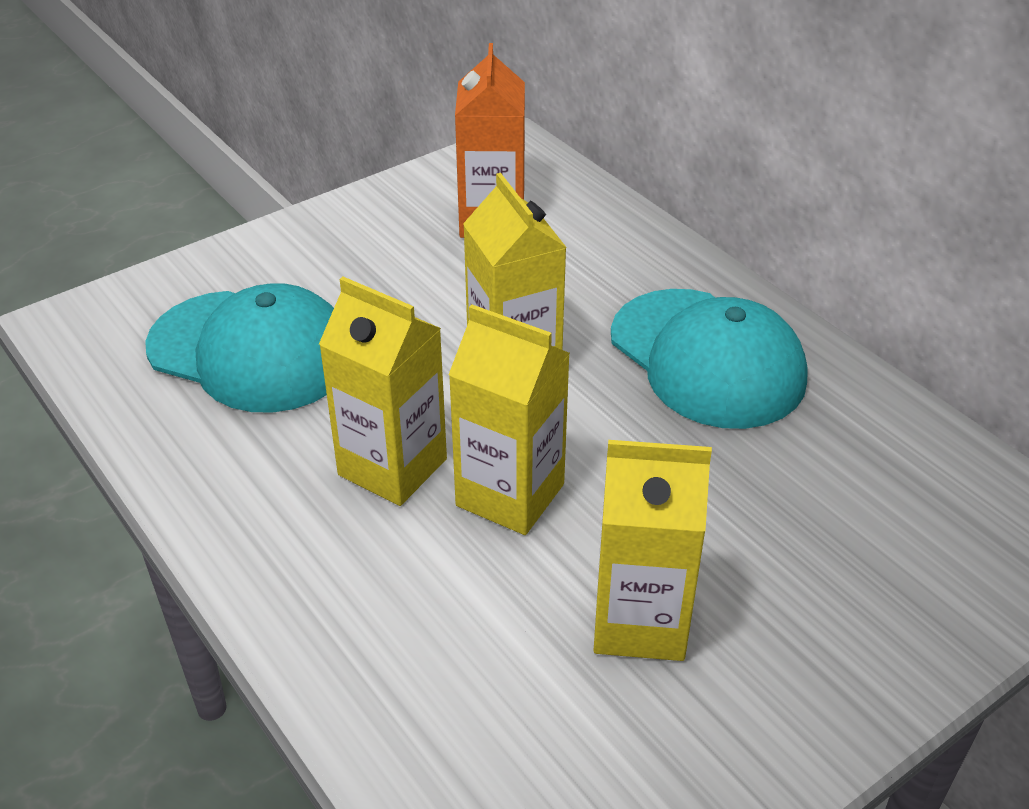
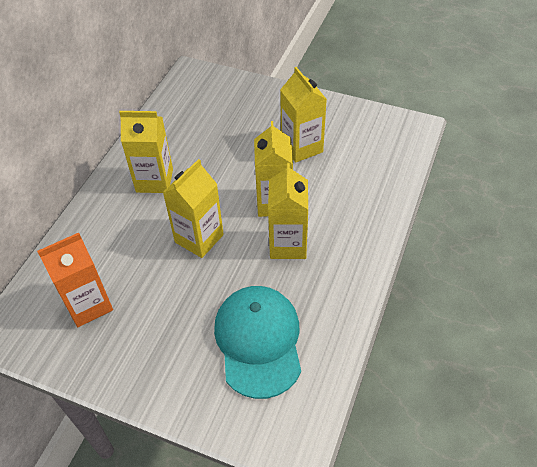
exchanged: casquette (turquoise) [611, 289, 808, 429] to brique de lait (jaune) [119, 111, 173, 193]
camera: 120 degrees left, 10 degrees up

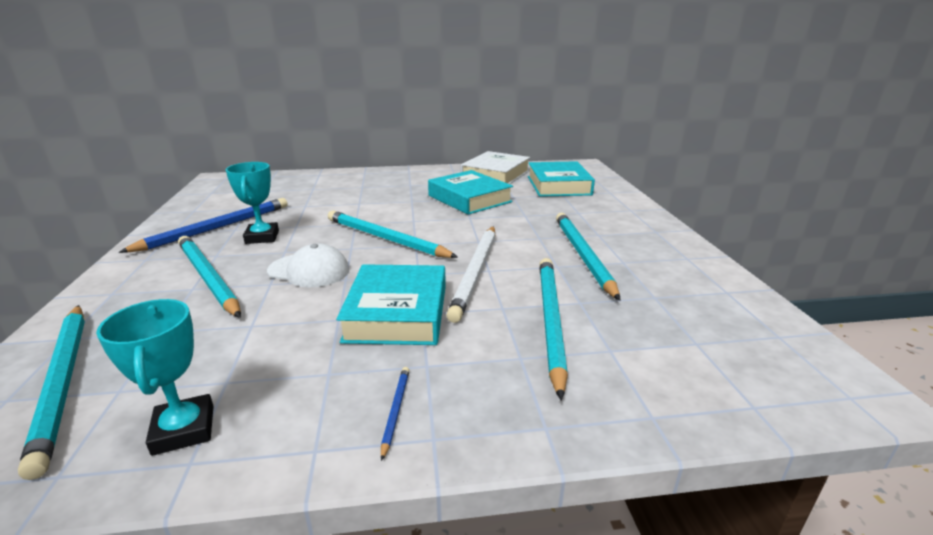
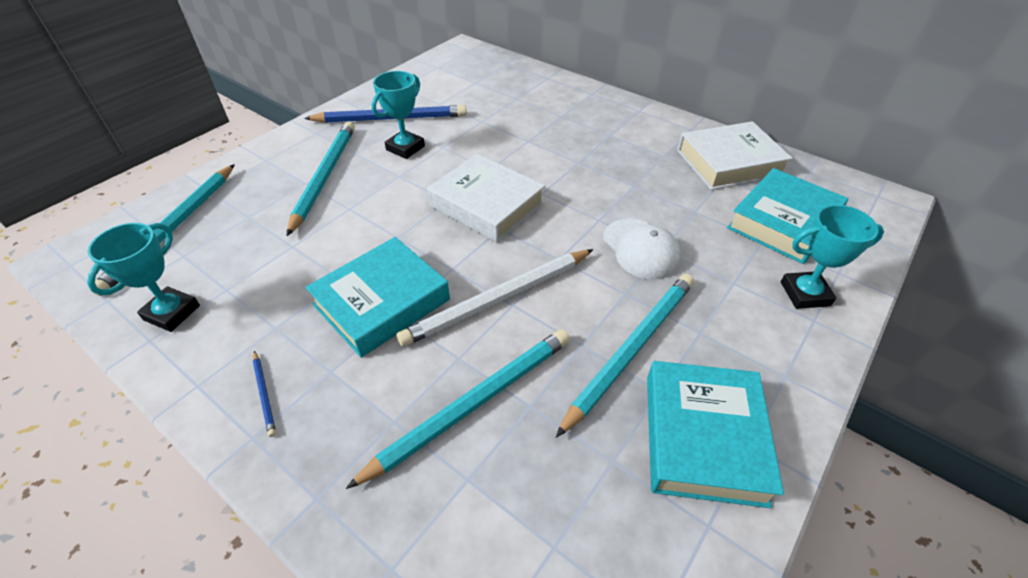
appeared: trophée (turquoise) [781, 205, 884, 309]
relocated: livre (turquoise) [428, 170, 513, 215] to [647, 361, 784, 508]; casquette (blanc) [267, 243, 349, 288] to [603, 219, 681, 280]
exchanged: crayon (turquoise) [328, 210, 458, 258] to livre (blanc) [427, 154, 545, 243]
spun: crayon (bleu) [381, 367, 409, 461] = [253, 351, 276, 437] 105 degrees clockwise
camera: 45 degrees right, 20 degrees up

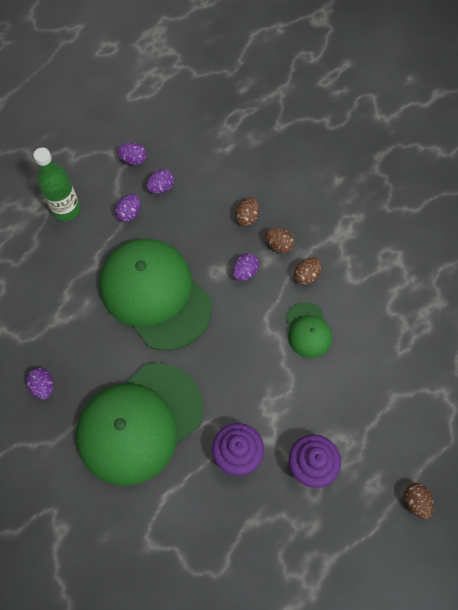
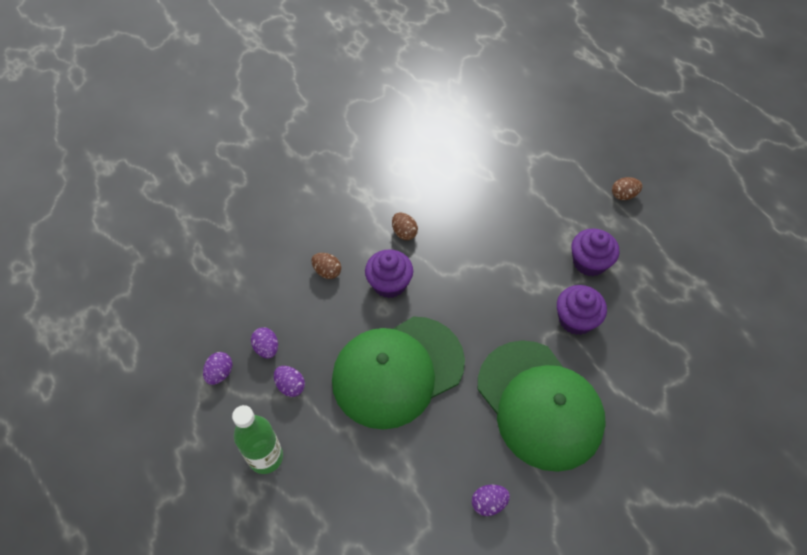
missing: œuf (marron) [265, 228, 294, 253]; casquette (vert) [286, 302, 332, 358]
exchanged: œuf (violet) [232, 253, 259, 281] to muffin (violet) [365, 249, 413, 298]
camera: 80 degrees left, 10 degrees down

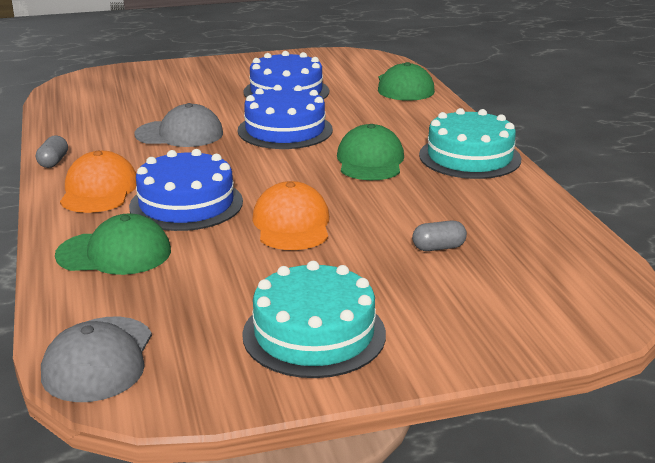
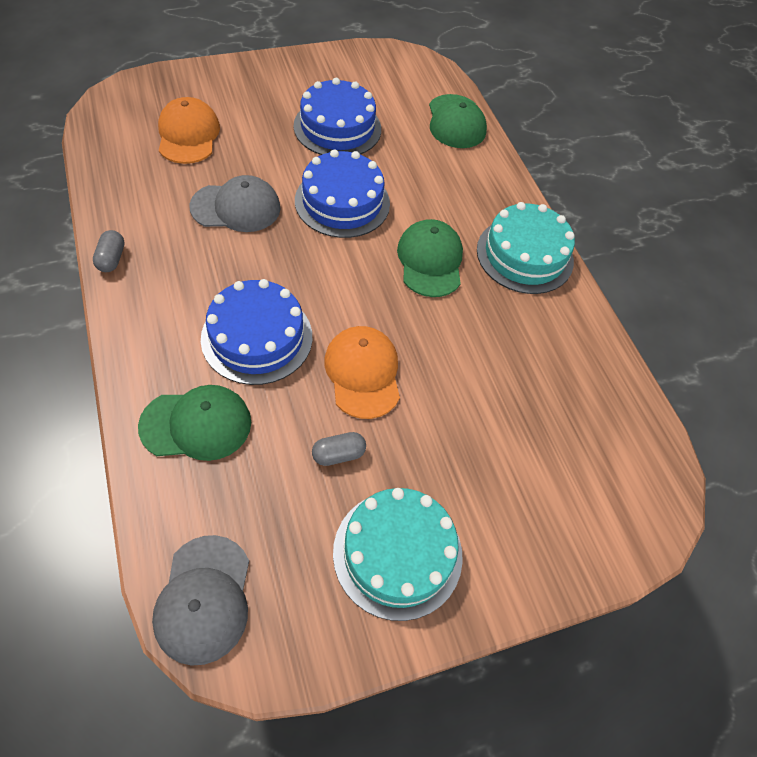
relocated: casquette (orange) [60, 151, 137, 213] to [158, 97, 220, 164]; gélule (gris) [412, 221, 467, 251] to [312, 432, 366, 466]
camera: 10 degrees left, 30 degrees up

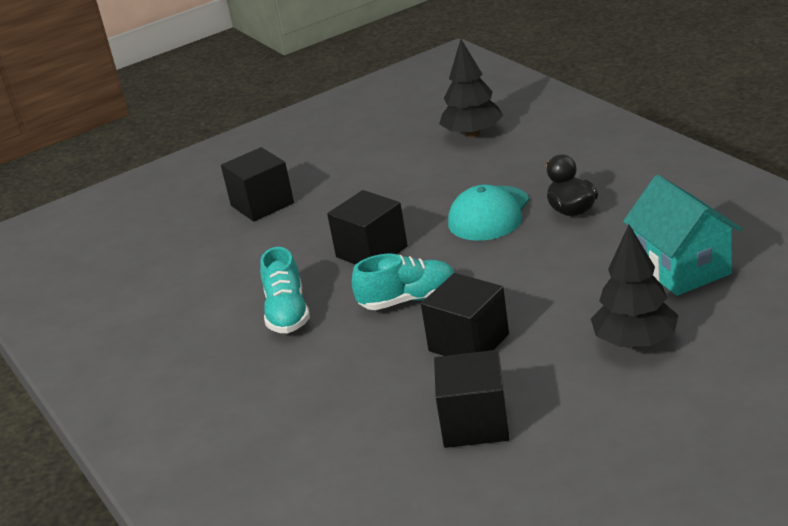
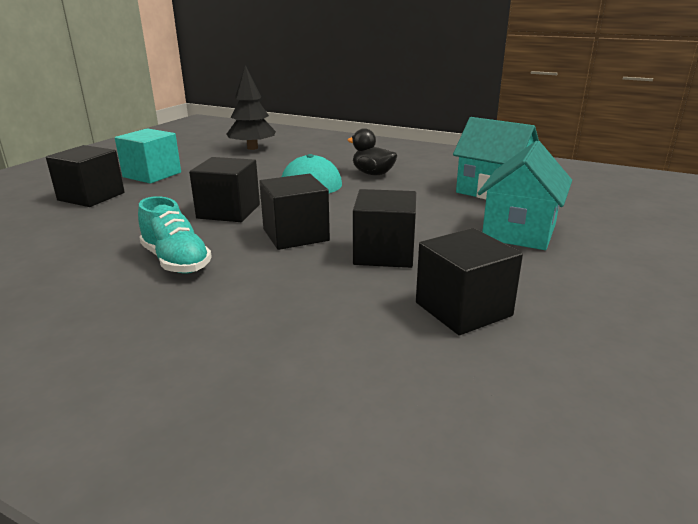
appeared: cube (turquoise) [115, 128, 181, 184]
exchanged: arbre (noir) [591, 225, 678, 348] to maison (turquoise) [478, 141, 572, 250]; chaussure (turquoise) [352, 254, 455, 310] to cube (noir) [259, 174, 330, 250]
camera: 35 degrees left, 5 degrees down

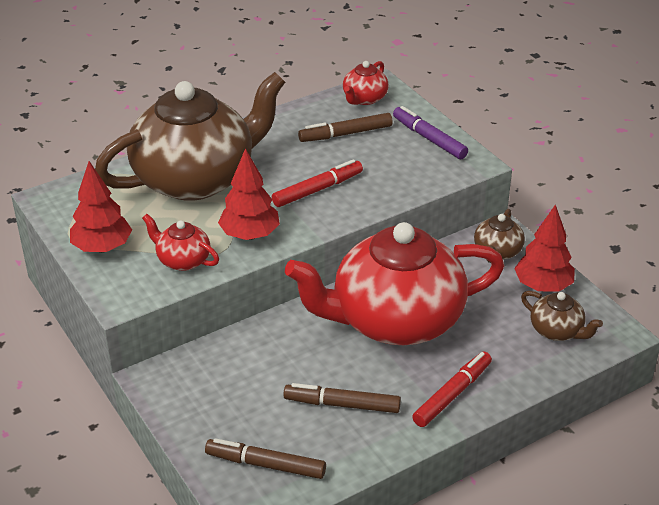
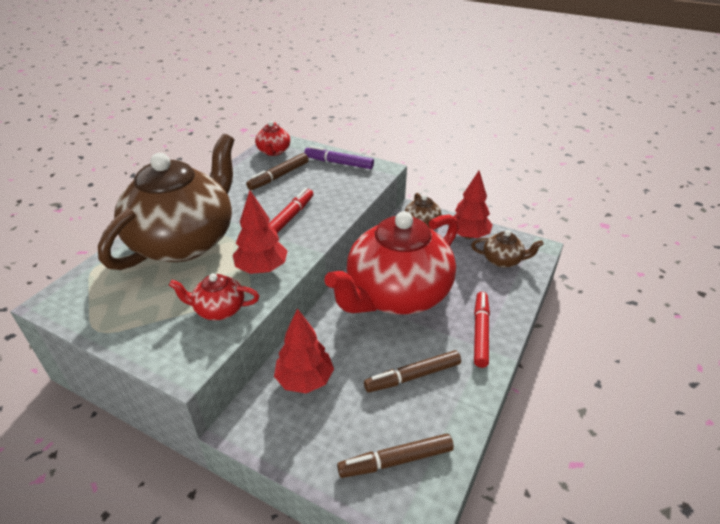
relocated: arbre (rouge) [70, 161, 132, 253] to [274, 308, 334, 393]
camera: 30 degrees left, 0 degrees up

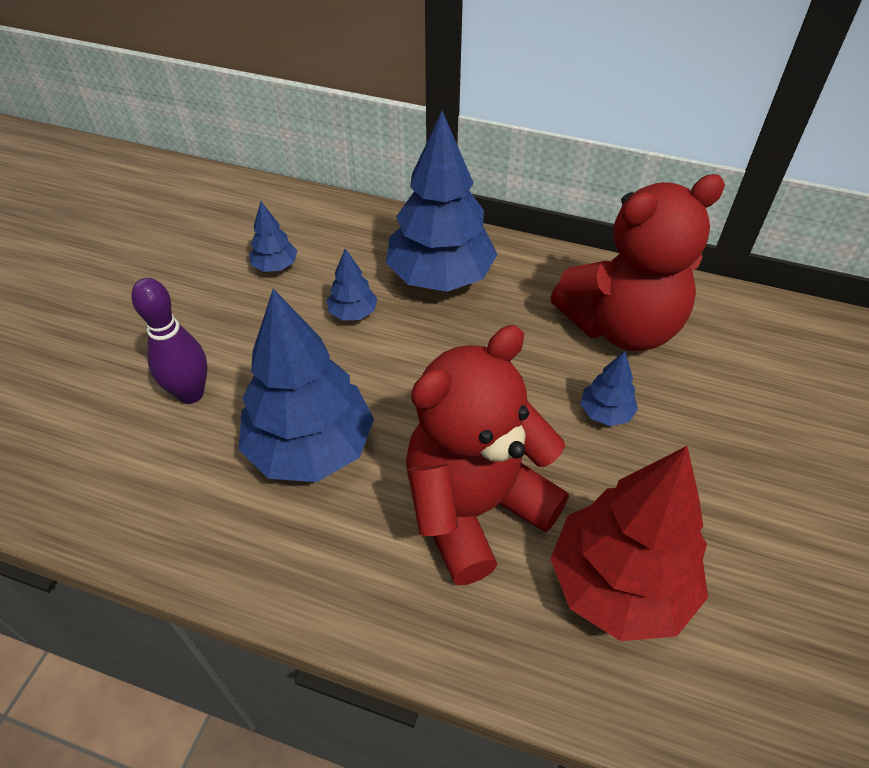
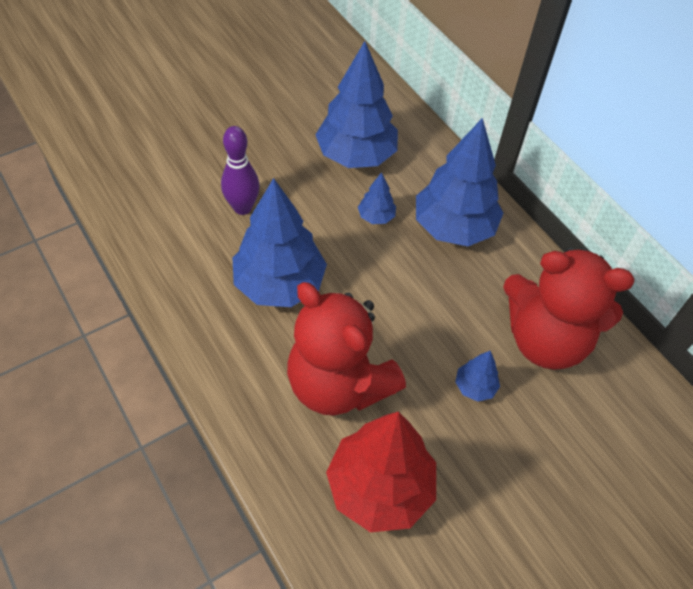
spun: ours en peluche (rouge) [406, 325, 569, 585] = [287, 282, 406, 416] 135 degrees counterclockwise
size: arbre (bleu) [249, 201, 297, 272] = [315, 41, 398, 168] x2.24
camera: 35 degrees right, 5 degrees up

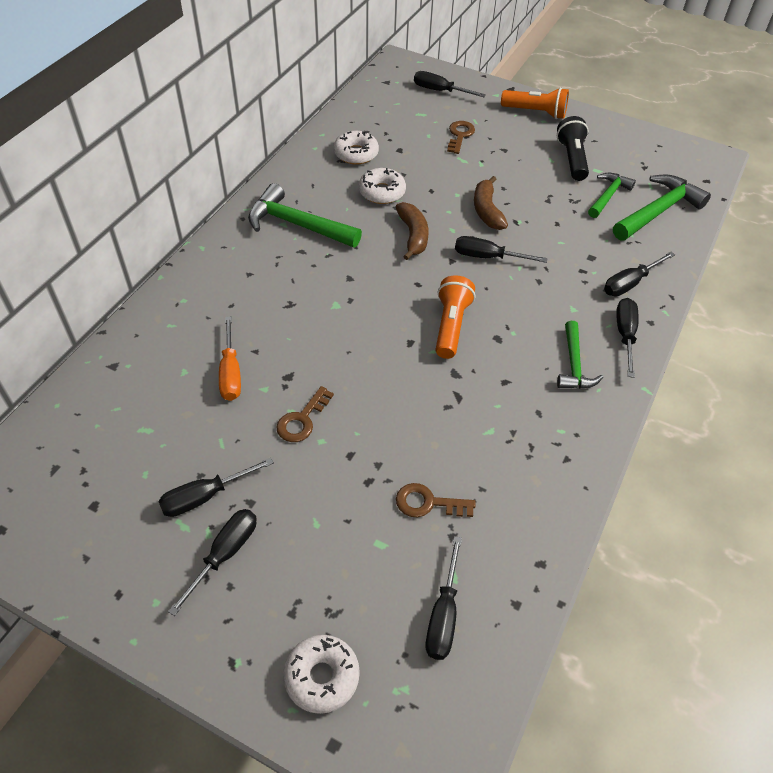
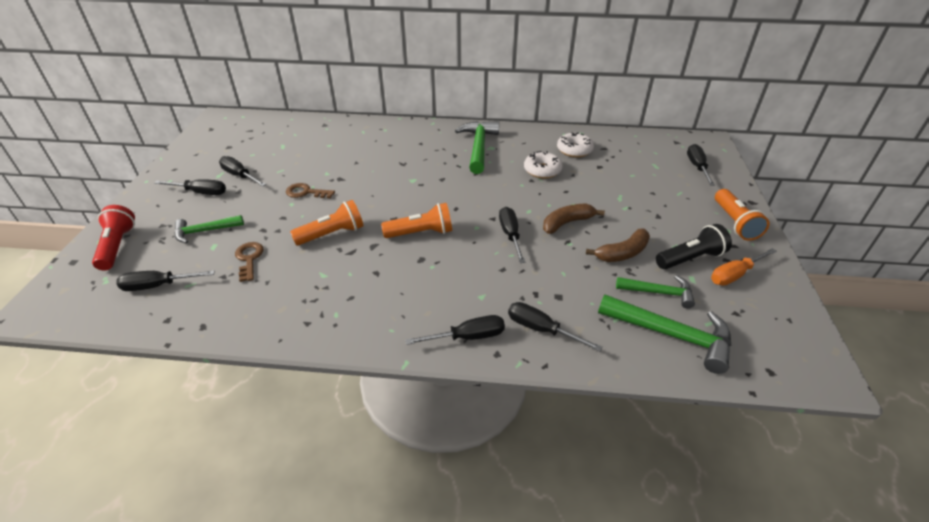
missing: clé (marron) [447, 121, 475, 154]
appeared: lampe de poche (orange) [290, 200, 363, 246]
relocated: banane (marron) [396, 202, 428, 260] to [586, 229, 650, 262]; tournevis (orange) [219, 317, 241, 401] to [711, 248, 777, 286]; marteau (vert) [557, 321, 603, 389] to [174, 215, 244, 243]
exchanged: beignet (blanc) [283, 635, 360, 714] to lampe de poche (rouge) [92, 205, 135, 270]
camera: 70 degrees right, 10 degrees down

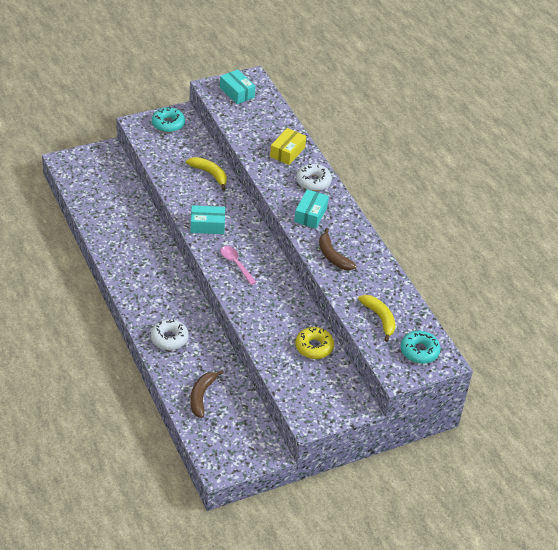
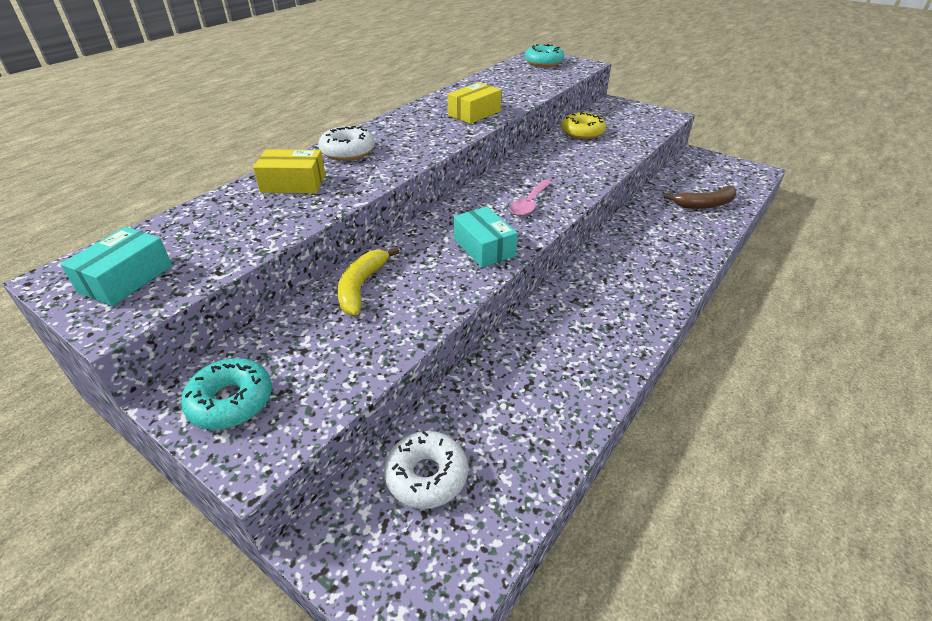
missing: boîte (turquoise) [294, 189, 329, 229]; banane (jaune) [358, 295, 396, 342]
relocated: beignet (blanc) [151, 319, 189, 350] to [384, 431, 468, 509]
exchanged: banane (marron) [319, 228, 357, 270] to boîte (jaune) [447, 82, 502, 124]
camera: 115 degrees left, 5 degrees down

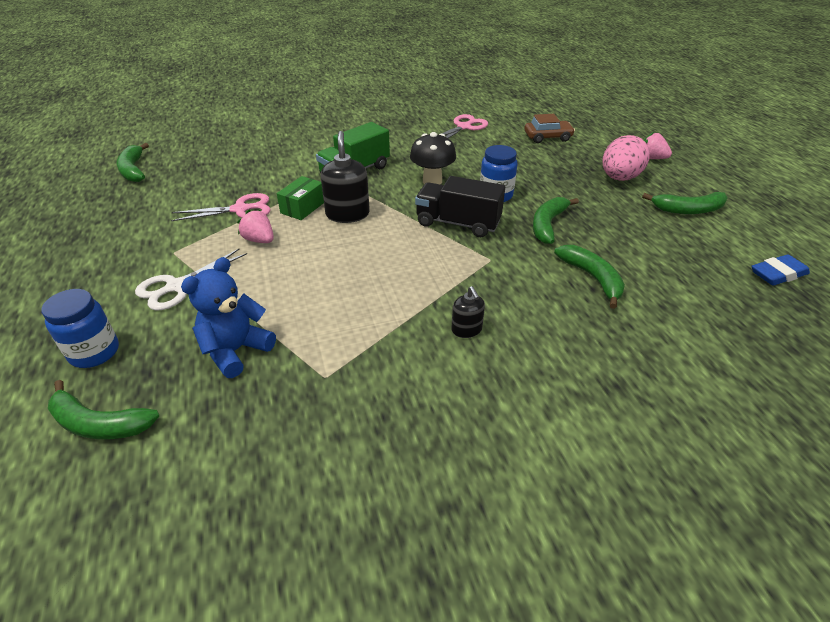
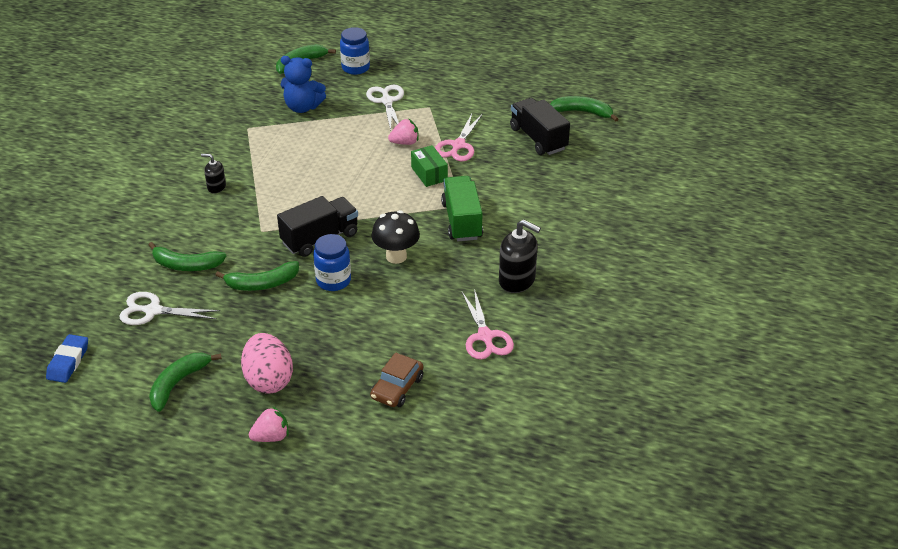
appeared: camion (noir) [510, 98, 570, 155]; ciseaux (blanc) [119, 292, 220, 325]
relocated: distributeur de savon (noir) [321, 131, 370, 223] to [499, 219, 541, 293]
spun: banane (vert) [533, 197, 579, 244] = [216, 261, 299, 291] 105 degrees clockwise; ours en peluche (bleu) [181, 257, 276, 378] = [281, 56, 326, 113] 120 degrees clockwise
camera: 125 degrees right, 0 degrees up

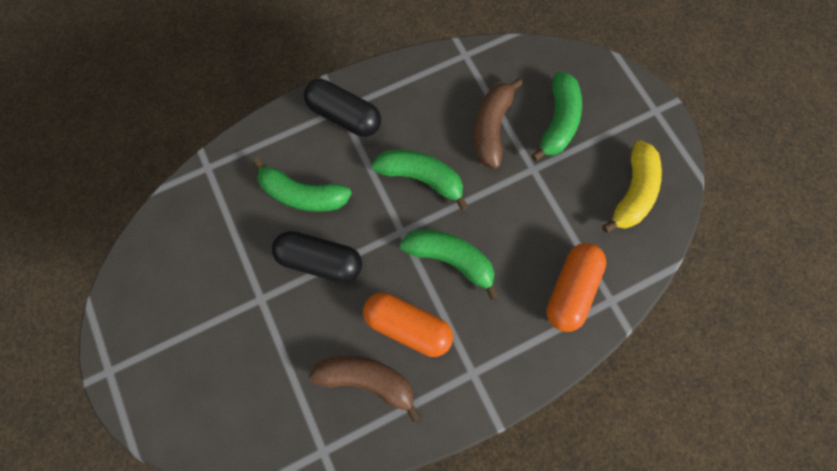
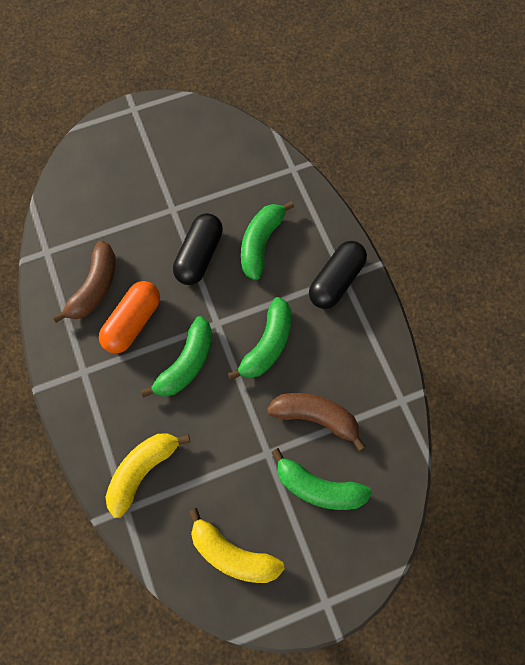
exchanged: gélule (orange) [546, 243, 606, 332] to banane (jaune) [106, 433, 190, 518]
camera: 95 degrees right, 5 degrees down

